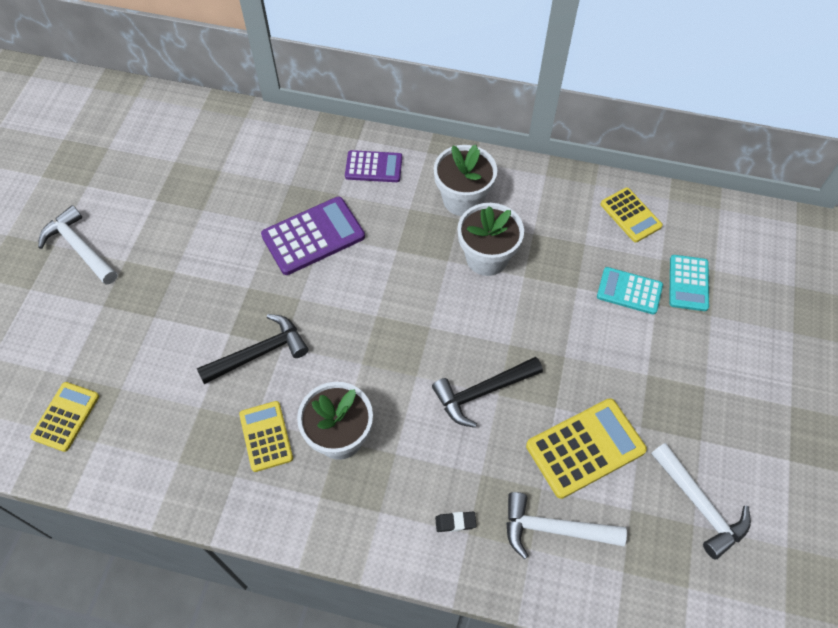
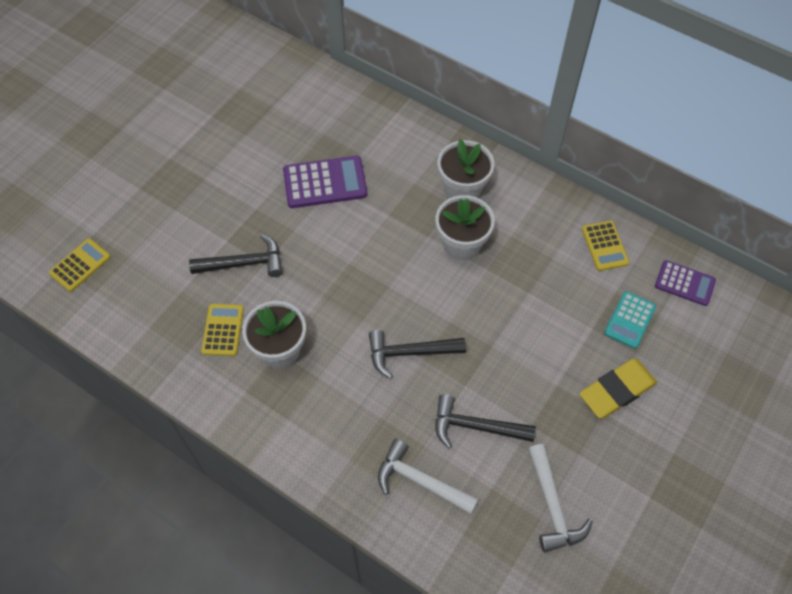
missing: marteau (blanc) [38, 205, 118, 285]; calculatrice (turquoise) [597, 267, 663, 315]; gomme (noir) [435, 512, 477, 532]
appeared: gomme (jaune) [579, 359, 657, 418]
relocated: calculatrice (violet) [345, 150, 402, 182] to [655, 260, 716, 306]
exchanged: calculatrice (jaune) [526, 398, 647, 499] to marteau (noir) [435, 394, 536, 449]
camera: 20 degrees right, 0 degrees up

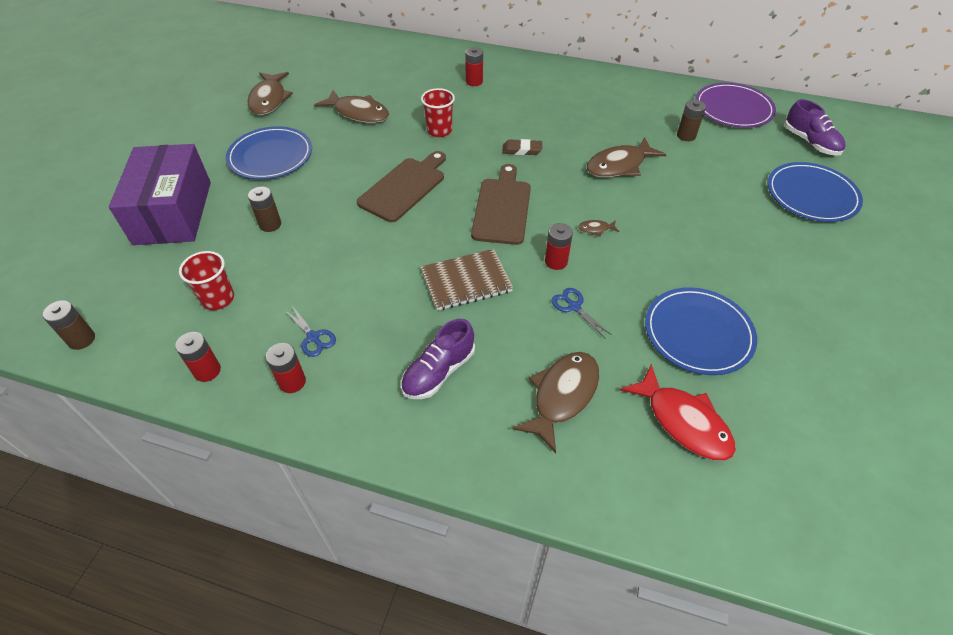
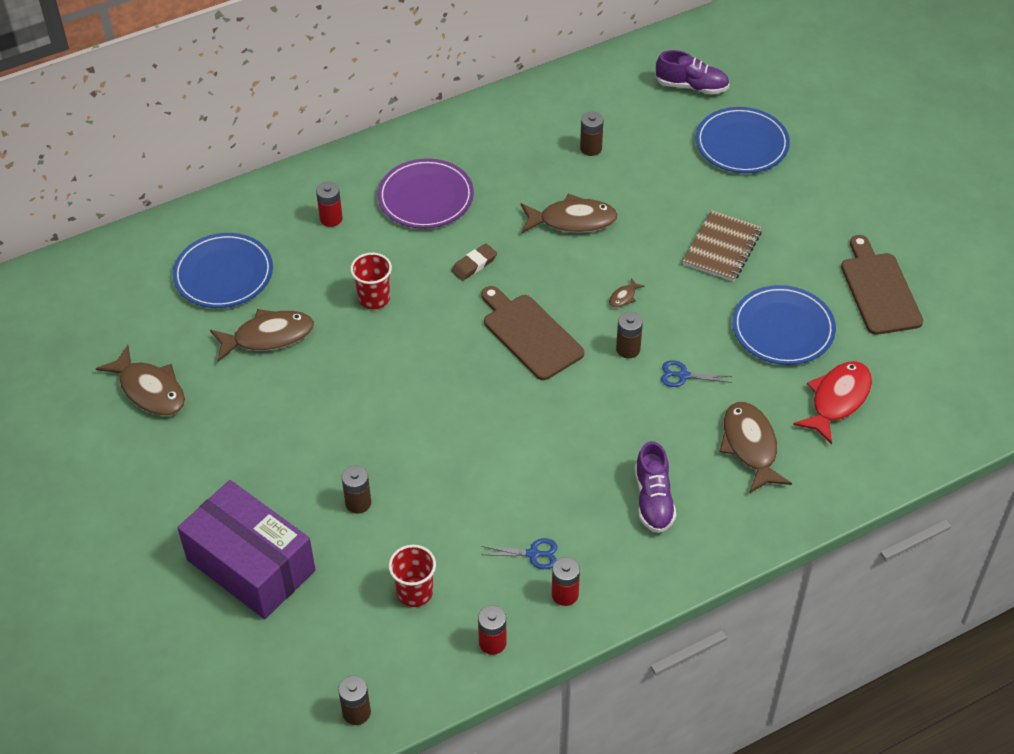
relocated: assiette (violet) [695, 83, 776, 128] to [378, 158, 474, 229]; assiette (bleu) [226, 126, 312, 179] to [173, 233, 273, 308]; planche à découper (marron) [357, 151, 446, 222] to [841, 235, 923, 335]; carnet (marron) [421, 249, 513, 311] to [683, 210, 762, 282]
colour: pile (rouge) [545, 223, 573, 270] to pile (marron) [616, 312, 643, 358]
spun: poisson (marron) [587, 137, 667, 178] = [521, 194, 618, 233] 105 degrees counterclockwise; poisson (rouge) [620, 364, 736, 461] = [793, 361, 872, 445] 60 degrees counterclockwise
camera: 45 degrees left, 0 degrees up

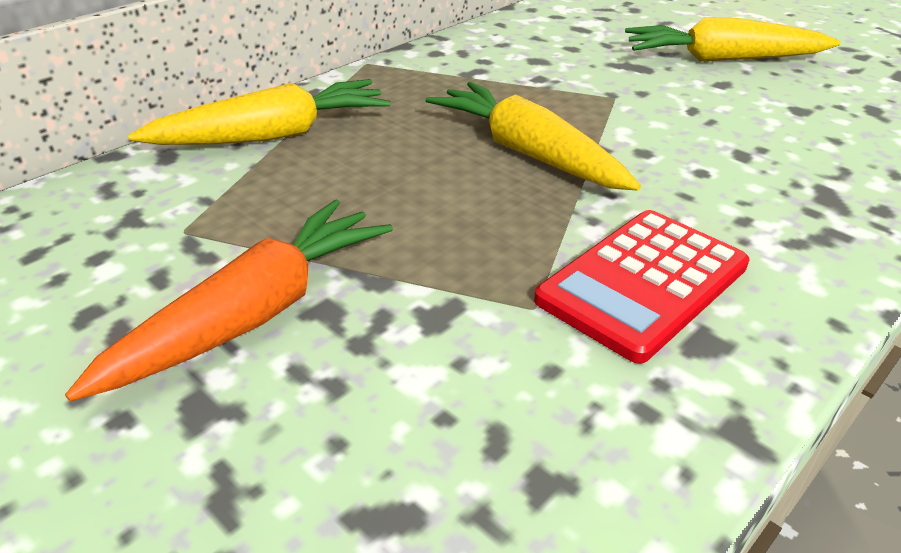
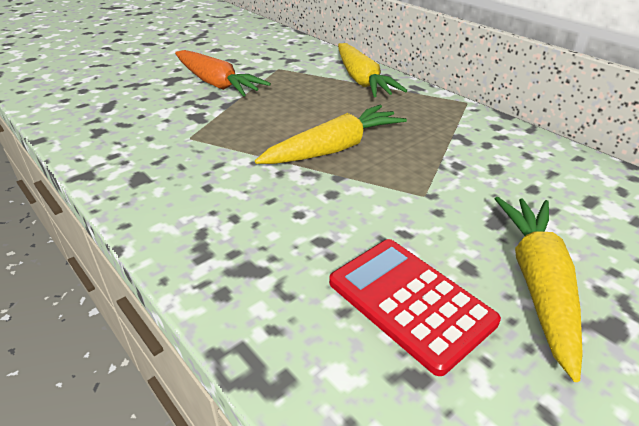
relocated: calculatrice (rouge) [534, 210, 750, 364] to [329, 239, 501, 376]
camera: 95 degrees right, 0 degrees up

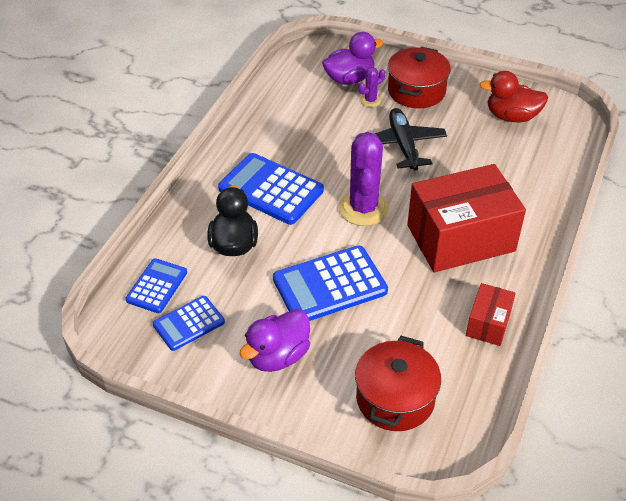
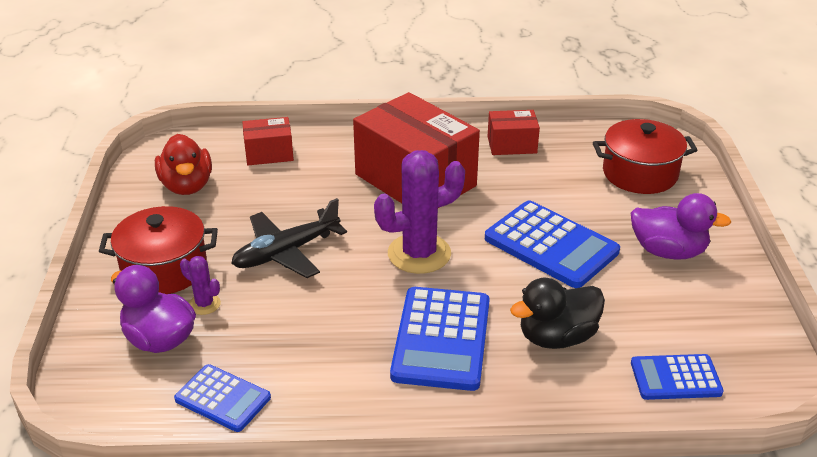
appeared: boîte (rouge) [242, 117, 294, 165]
relocated: calculatrice (bleu) [153, 296, 225, 351] to [174, 364, 271, 432]
camera: 115 degrees left, 10 degrees down

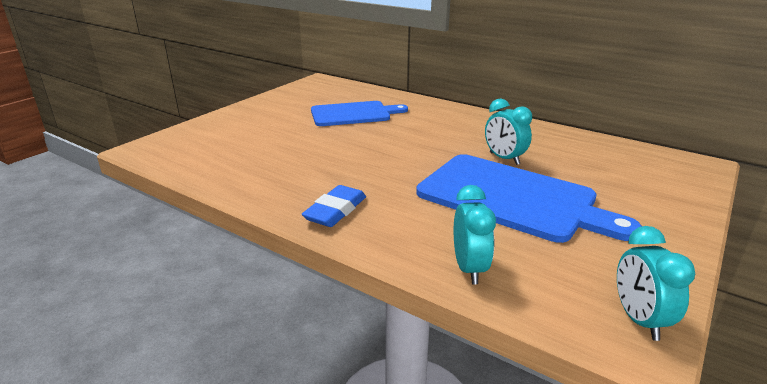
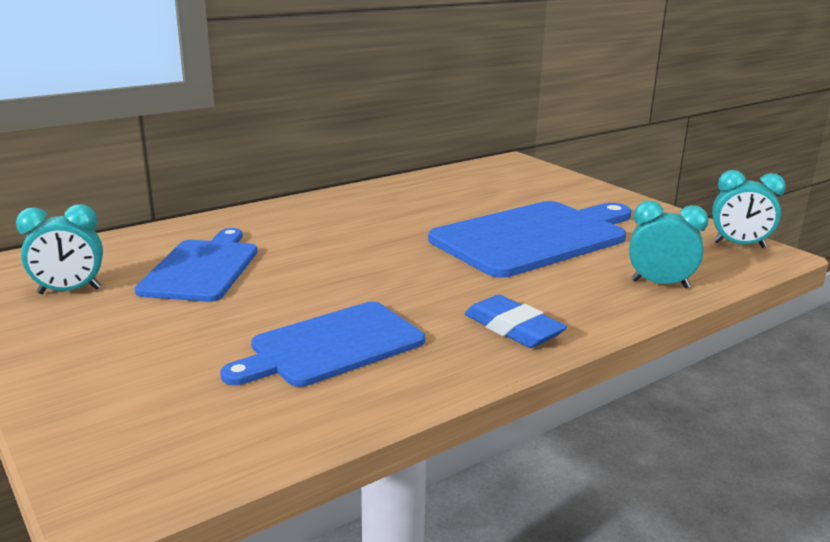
appeared: planche à découper (bleu) [220, 302, 425, 387]
relocated: réveil (turquoise) [485, 98, 532, 165] to [16, 204, 103, 294]
camera: 70 degrees left, 5 degrees down

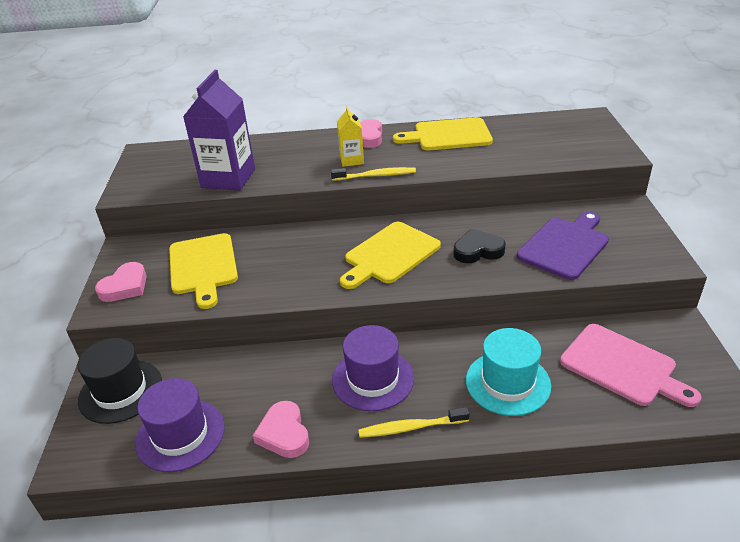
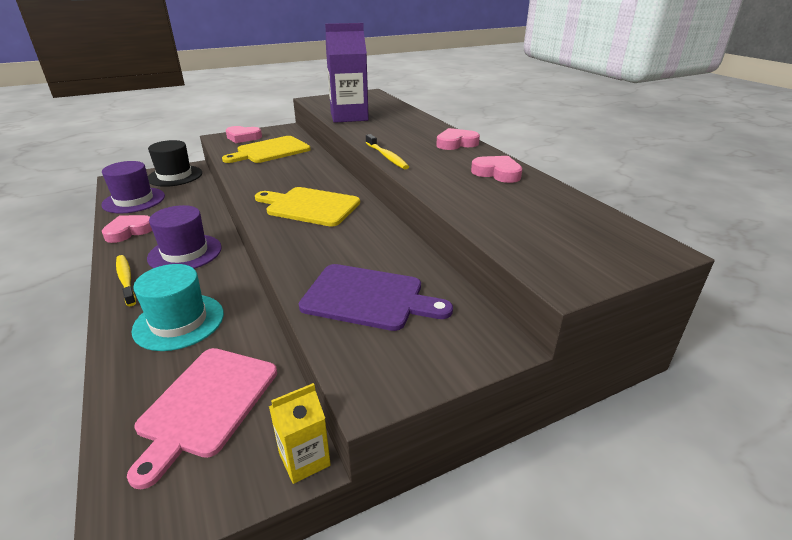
missing: cœur (noir) [453, 229, 506, 263]
relocated: brique de lait (jaune) [337, 106, 364, 167] to [269, 383, 331, 484]
exchanged: planche à découper (jaune) [393, 117, 493, 150] to cœur (rose) [471, 156, 523, 183]
camera: 65 degrees right, 5 degrees down

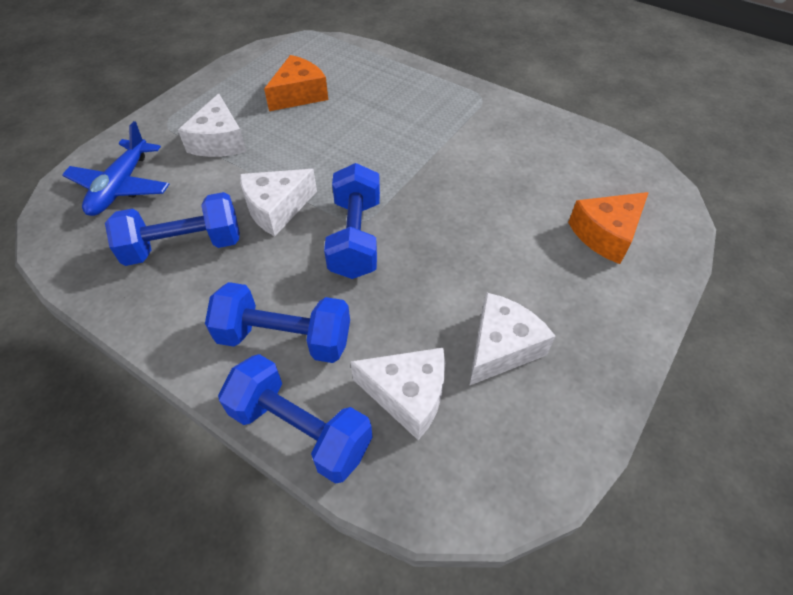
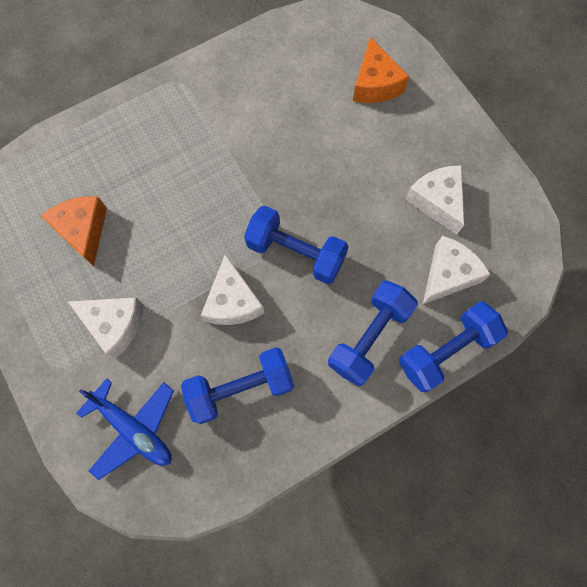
spun: haltère (bleu) [105, 192, 240, 266] = [181, 347, 294, 424] 60 degrees clockwise
camera: 65 degrees left, 20 degrees up

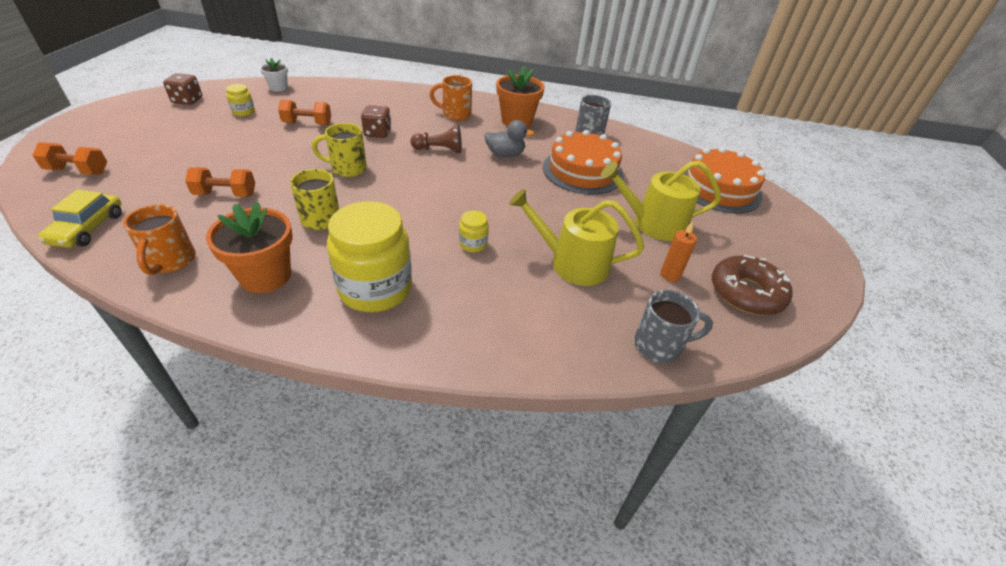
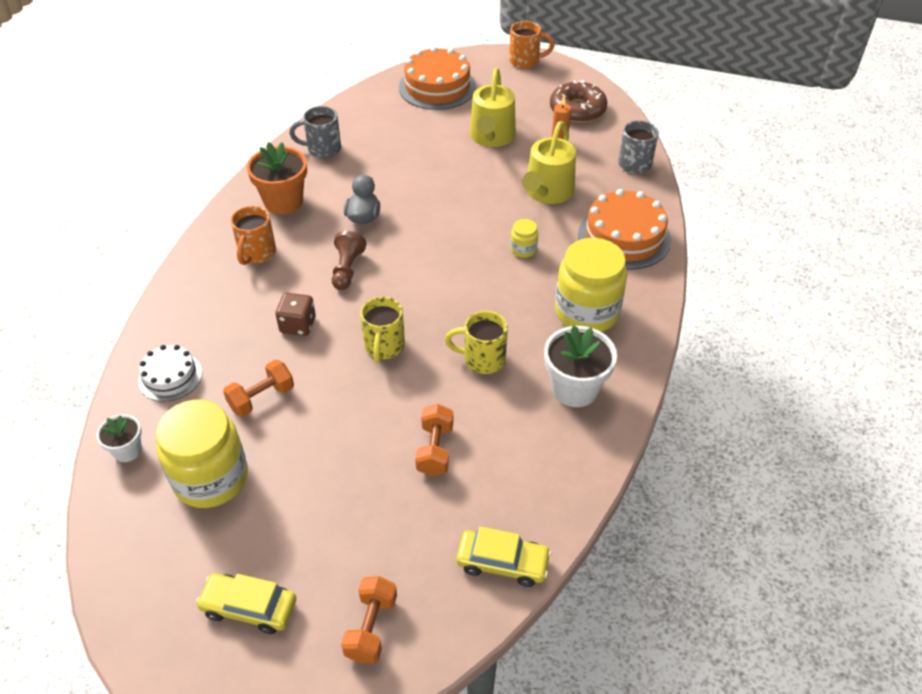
missing: dé (marron) [163, 73, 202, 105]
appeared: gâteau (blanc) [138, 345, 202, 402]; voiture (jaune) [196, 573, 296, 634]
relocated: gâteau (orange) [543, 130, 624, 195] to [578, 189, 671, 270]; tasse (orange) [123, 204, 196, 275] to [509, 21, 554, 69]
colour: pot de fleurs (orange) [206, 202, 293, 293] to pot de fleurs (blanc) [544, 325, 617, 407]
spun: haltère (orange) [278, 99, 331, 125] = [223, 360, 294, 417] 45 degrees clockwise
size: bocal (jaune) [226, 84, 255, 116] = [156, 399, 248, 508] x2.28
camera: 80 degrees left, 5 degrees up

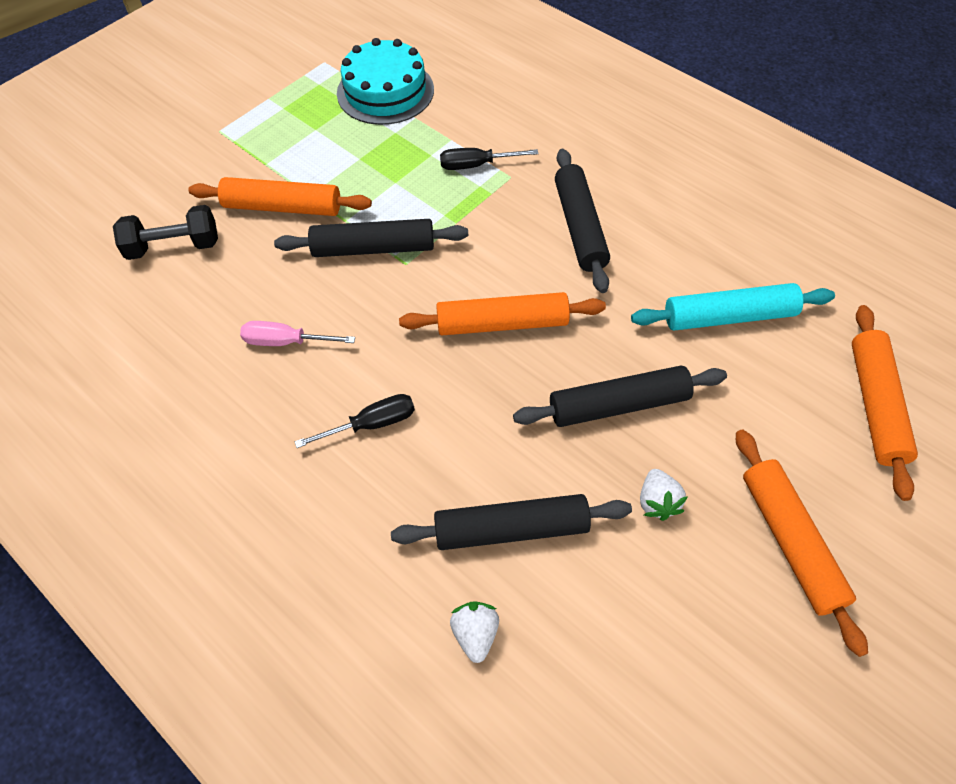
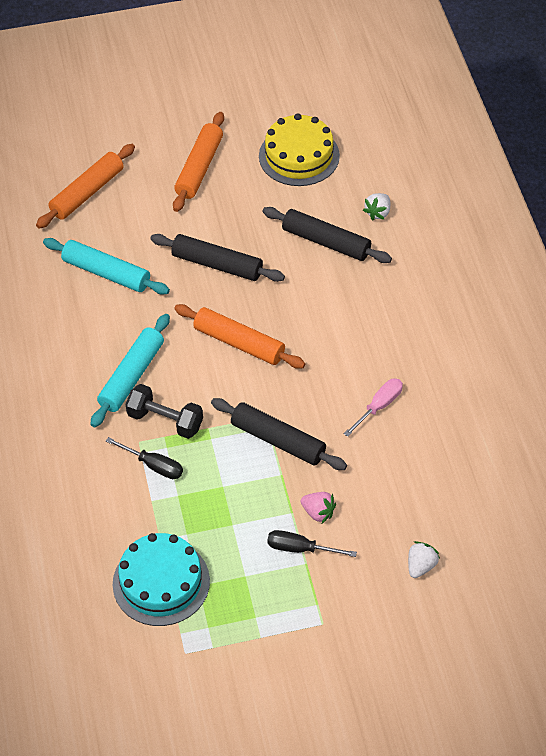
appeared: gâteau (jaune) [259, 113, 340, 186]
relocated: haltère (noir) [113, 205, 218, 260] to [125, 384, 203, 439]; tournevis (noir) [295, 394, 415, 448] to [267, 530, 357, 557]; fraise (blanc) [640, 469, 688, 521] to [408, 541, 440, 578]
exchanged: rouleau à pâtisserie (orange) [188, 177, 372, 216] to fraise (rose) [301, 492, 336, 523]
colour: rouleau à pâtisserie (noir) [555, 149, 610, 293] to rouleau à pâtisserie (turquoise) [91, 314, 170, 427]
spun: tournevis (rose) [240, 321, 355, 346] = [344, 378, 403, 437] 90 degrees counterclockwise
camera: 145 degrees left, 5 degrees down

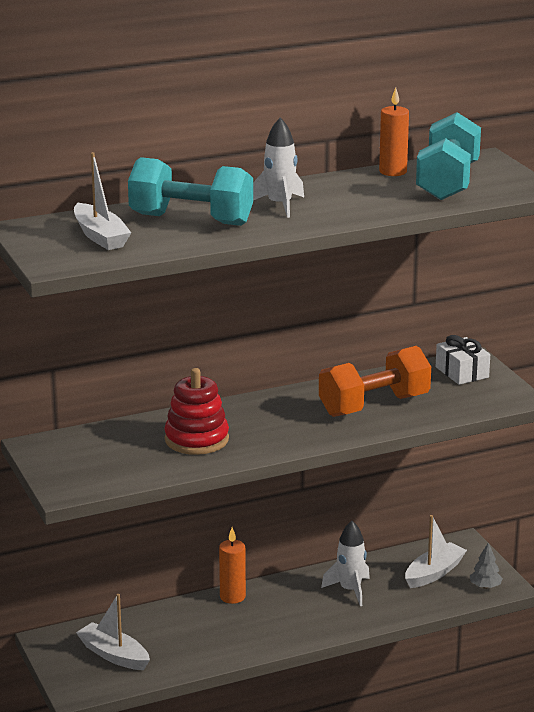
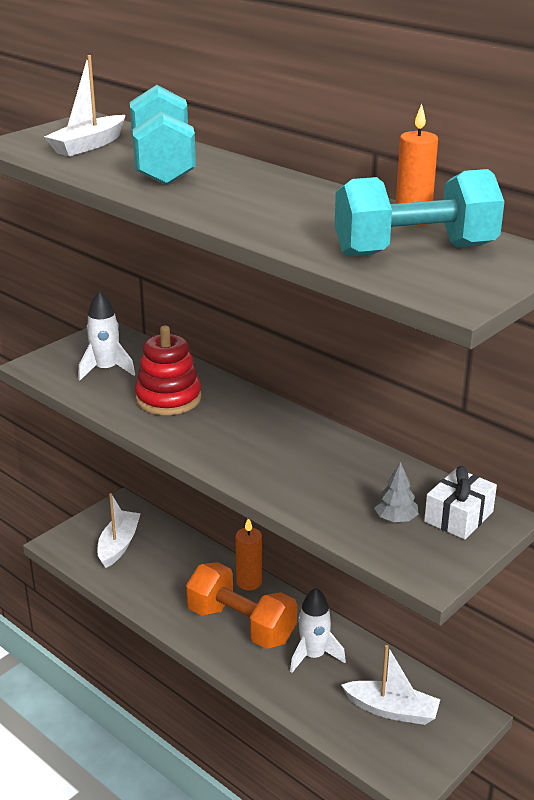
relocated: fusée (blanc) [253, 117, 304, 218] to [78, 291, 135, 380]; haltère (orange) [319, 346, 431, 417] to [186, 562, 297, 649]; arbre (gris) [470, 543, 503, 589] to [374, 462, 419, 522]
camera: 65 degrees right, 5 degrees up

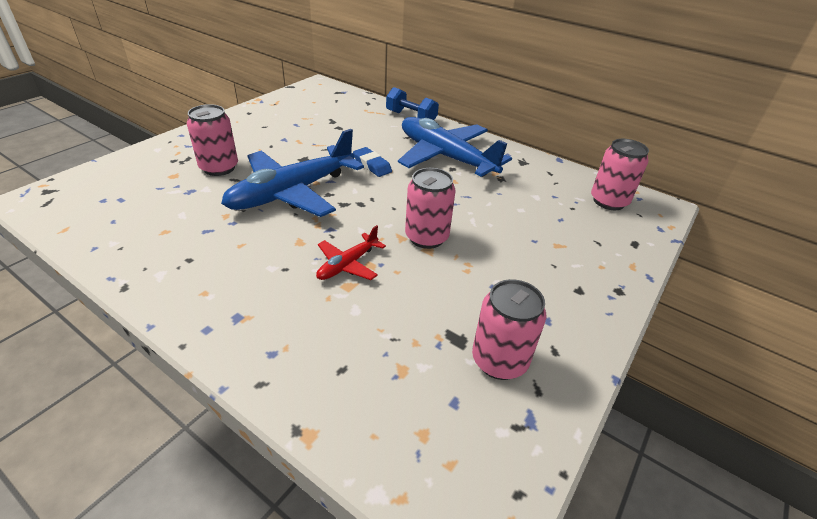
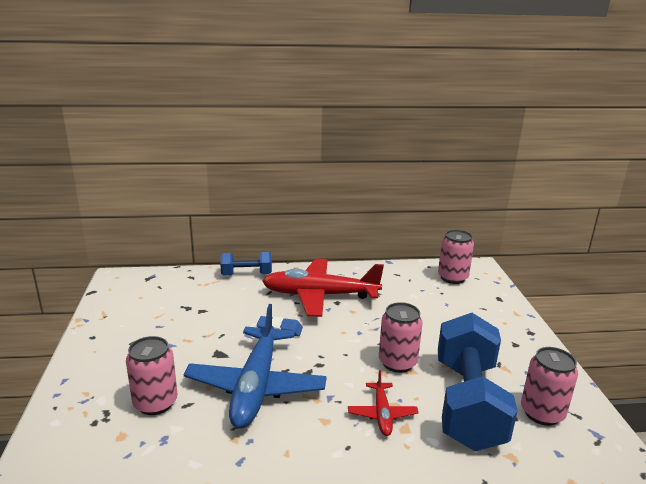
appeared: haltère (bleu) [438, 313, 518, 452]
colour: avion (bleu) [398, 117, 512, 177] to avion (rouge) [262, 259, 384, 317]
camera: 40 degrees left, 15 degrees down

